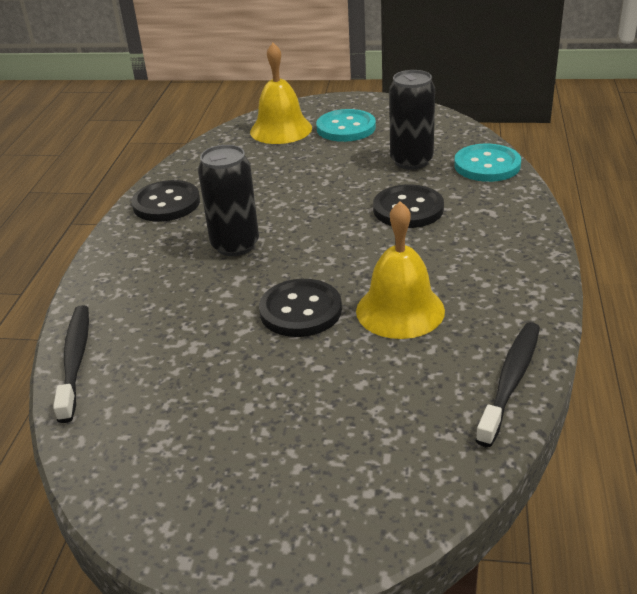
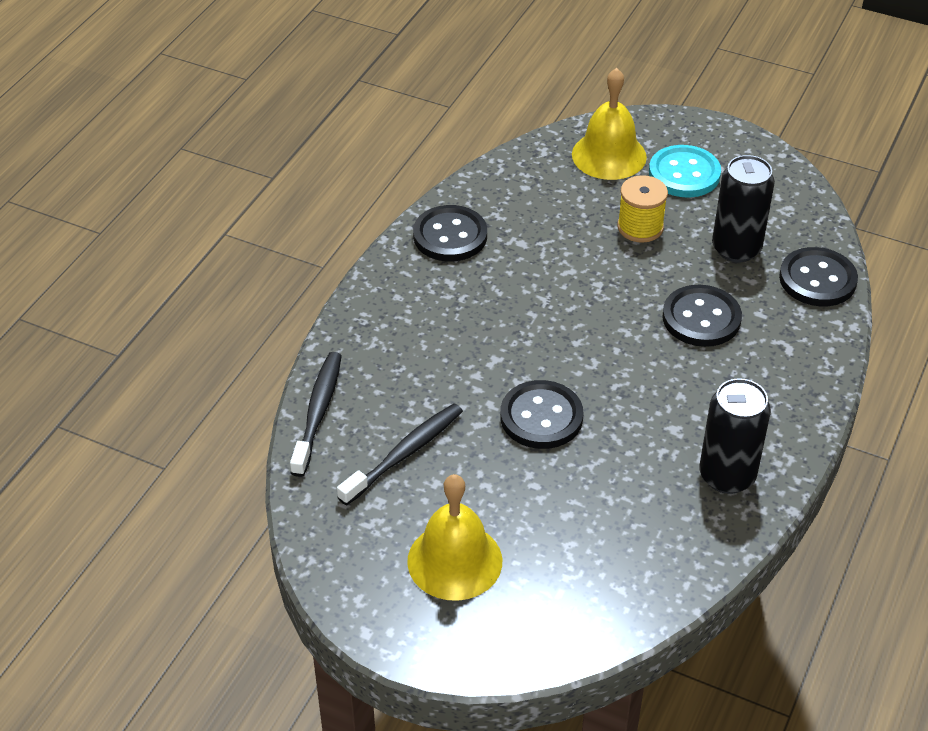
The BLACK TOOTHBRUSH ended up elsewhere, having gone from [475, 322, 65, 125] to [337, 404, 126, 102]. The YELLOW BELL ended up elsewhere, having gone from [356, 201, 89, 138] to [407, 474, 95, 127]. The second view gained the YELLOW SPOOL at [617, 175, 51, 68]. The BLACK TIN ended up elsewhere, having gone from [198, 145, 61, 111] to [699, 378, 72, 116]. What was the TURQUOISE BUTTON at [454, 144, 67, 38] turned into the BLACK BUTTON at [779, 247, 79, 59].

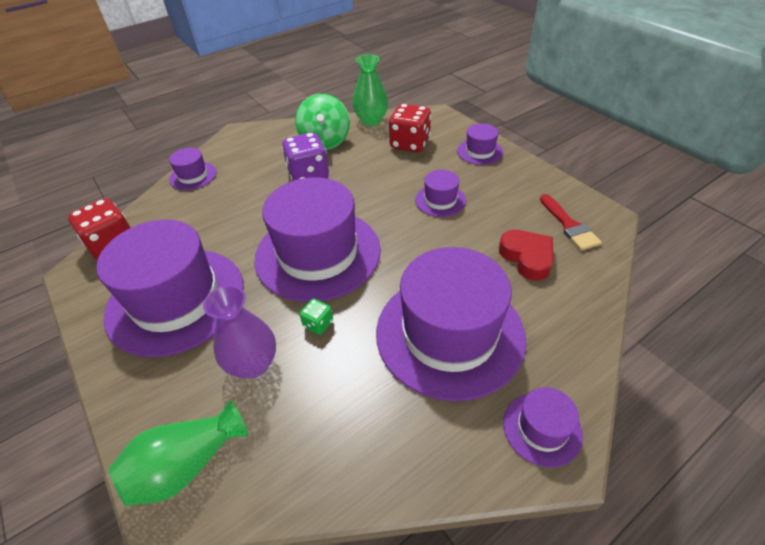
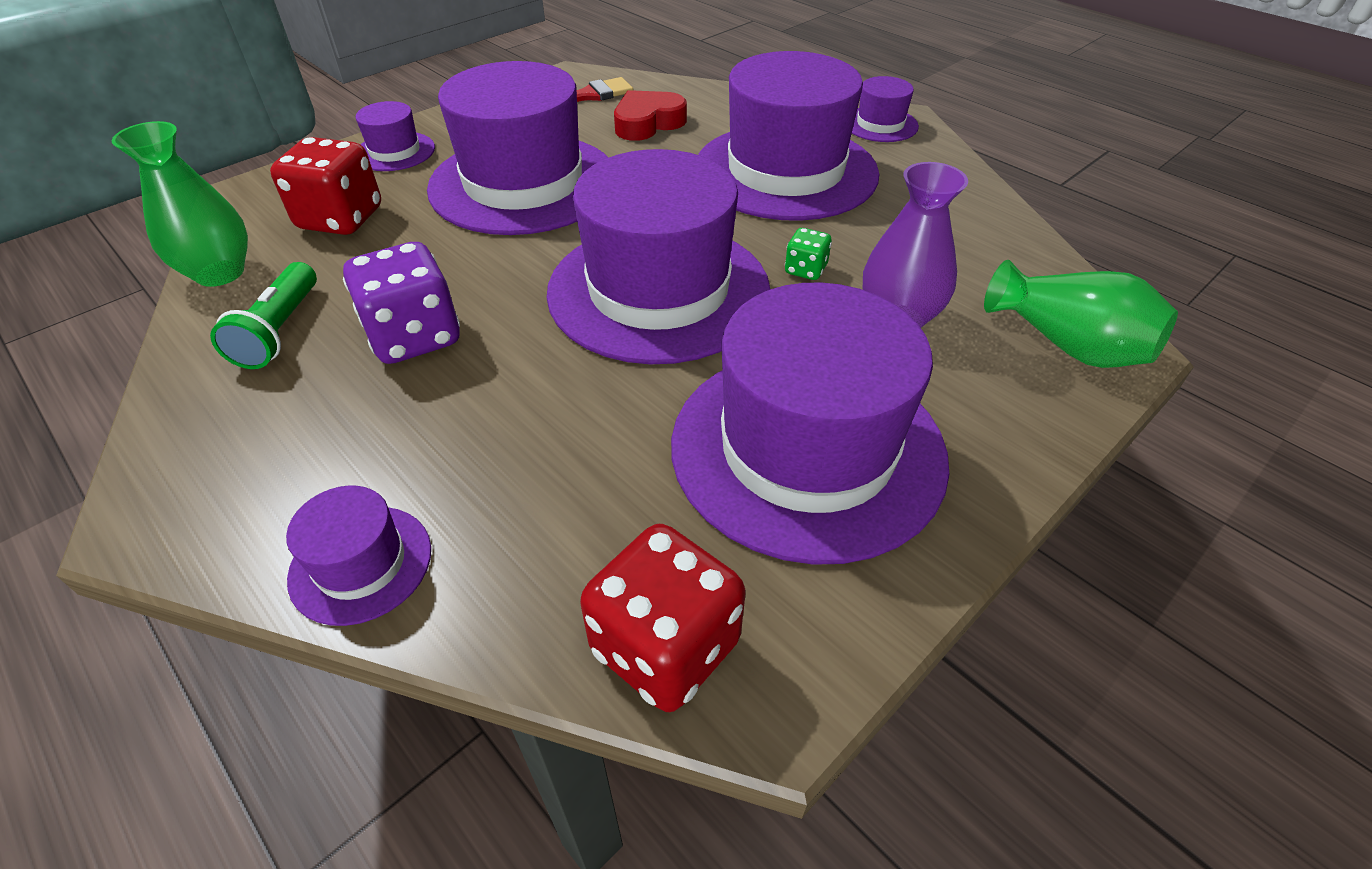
Where the EMERALD WHIRLIGIG stood at [295, 94, 55, 56], the EMERALD POCKET TORCH came to stand at [210, 262, 107, 107]. The size of the VIOLET HAT at [415, 170, 51, 47] changed by a factor of 2.25.

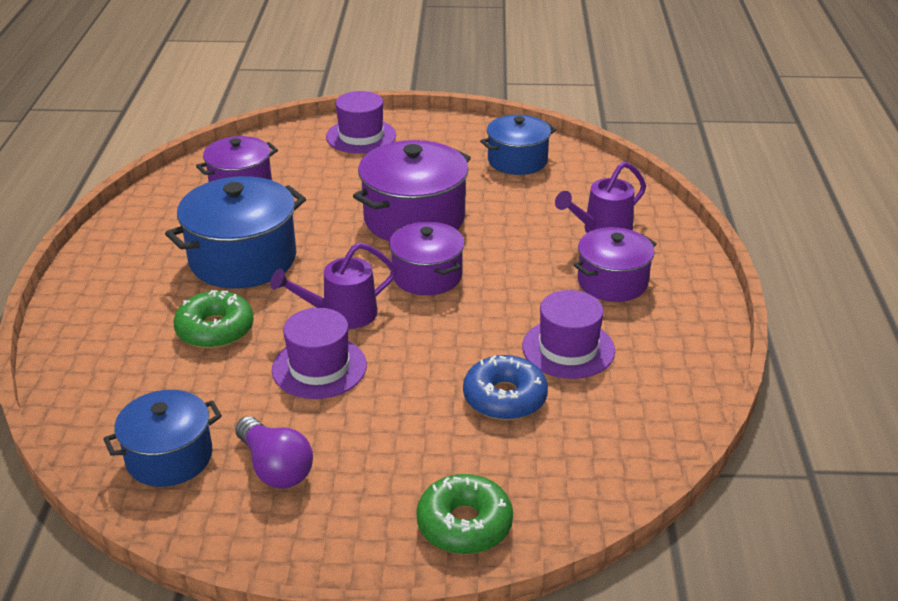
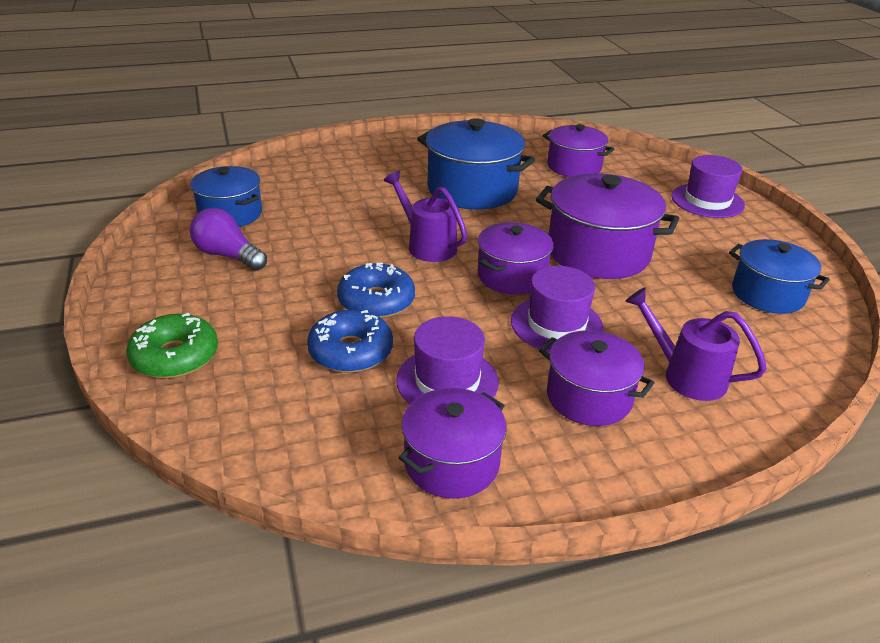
The VIOLET BULB at [235, 416, 78, 73] ended up facing another way, 90 degrees clockwise from before. The second view gained the COBALT DOUGHNUT at [337, 262, 78, 56]. The second view gained the VIOLET COOKING POT at [398, 388, 109, 111]. The VIOLET HAT ended up elsewhere, having gone from [272, 308, 95, 91] to [511, 266, 93, 86]. The second view lost the EMERALD DOUGHNUT at [173, 290, 81, 59].

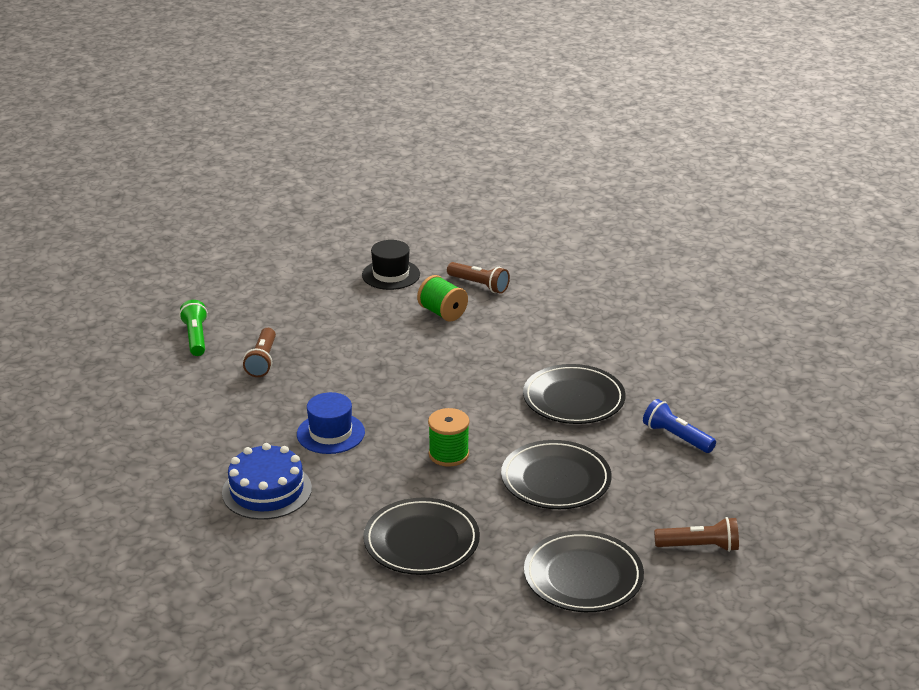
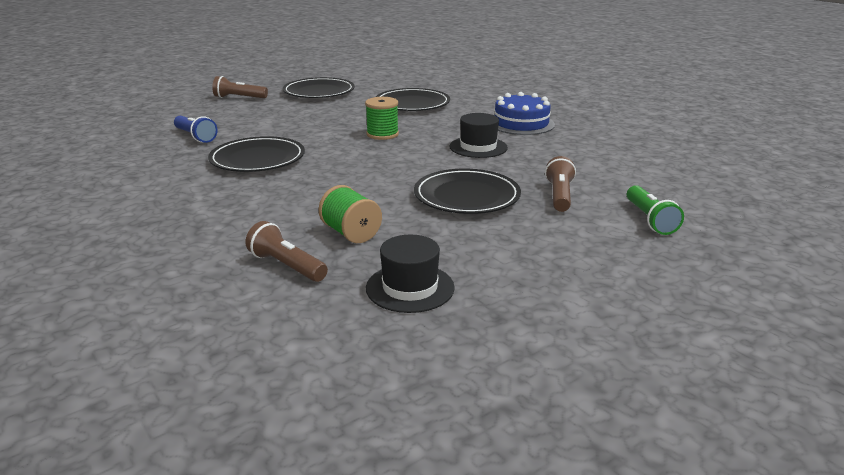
The BLACK PLATE ended up elsewhere, having gone from [501, 440, 111, 69] to [414, 169, 107, 45]. What was the COBALT HAT at [297, 392, 68, 62] turned into the BLACK HAT at [449, 113, 59, 45].

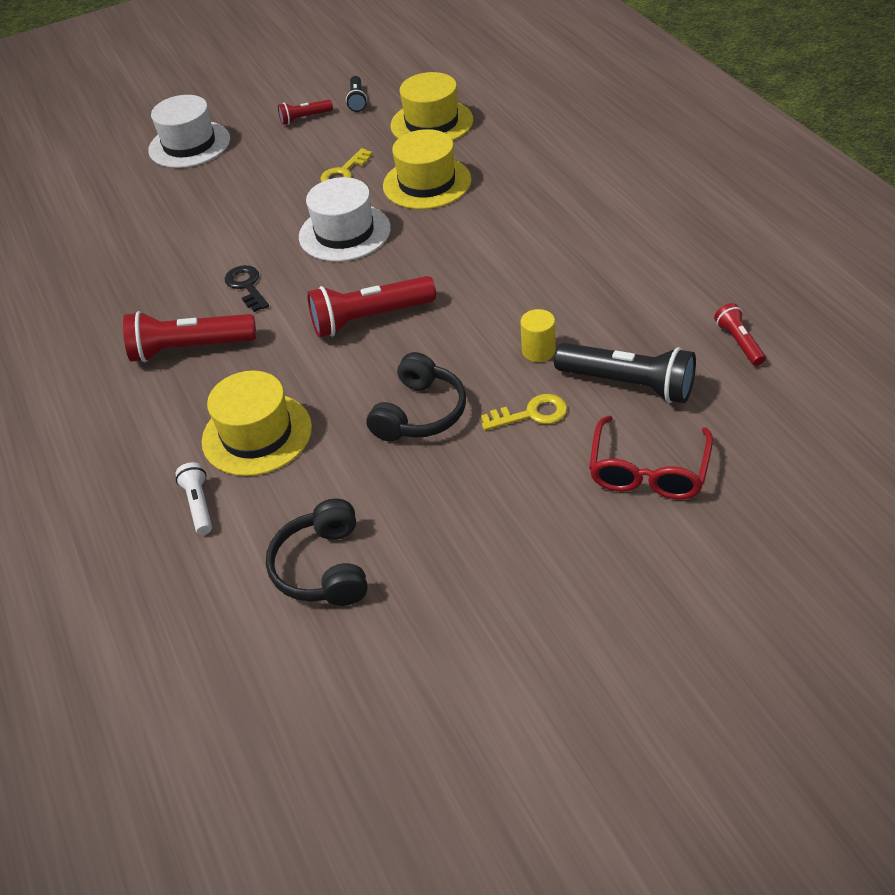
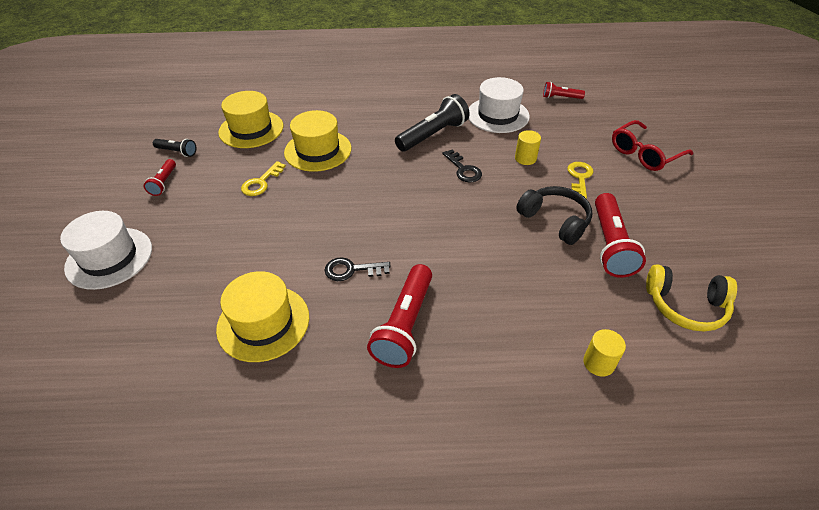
The YELLOW HAT ended up elsewhere, having gone from [202, 371, 110, 105] to [216, 271, 93, 91]. The YELLOW DOOR KEY at [320, 148, 52, 34] ended up facing another way, 60 degrees clockwise from before. The BLACK POCKET TORCH ended up elsewhere, having gone from [554, 343, 142, 60] to [395, 94, 75, 58]. The second view gained the BLACK DOOR KEY at [442, 150, 40, 32]. The PURE WHITE HAT ended up elsewhere, having gone from [299, 177, 92, 85] to [469, 77, 61, 56]. Where the PURE WHITE POCKET TORCH stood at [175, 462, 37, 73], the YELLOW CYLINDER came to stand at [583, 329, 43, 48]. The RED POCKET TORCH ended up elsewhere, having gone from [307, 276, 129, 61] to [595, 193, 51, 85]. The RED EYEGLASSES at [589, 415, 124, 85] ended up facing another way, 105 degrees clockwise from before. What was the BLACK HEADSET at [266, 499, 102, 107] turned into the YELLOW HEADSET at [646, 264, 91, 68].

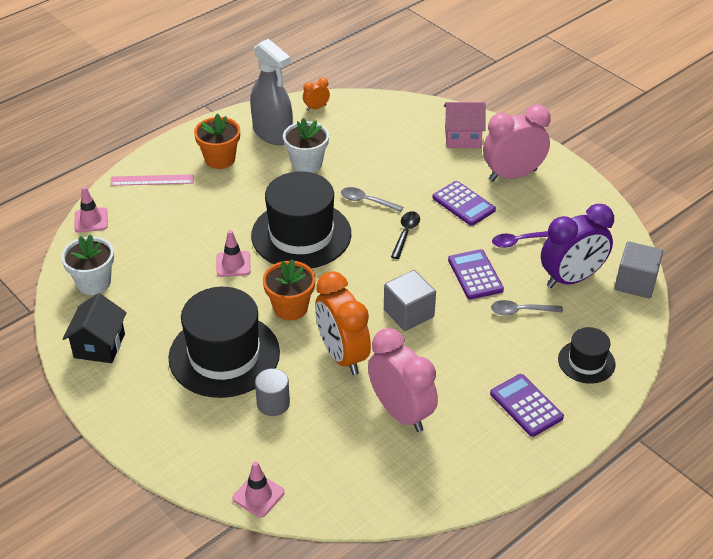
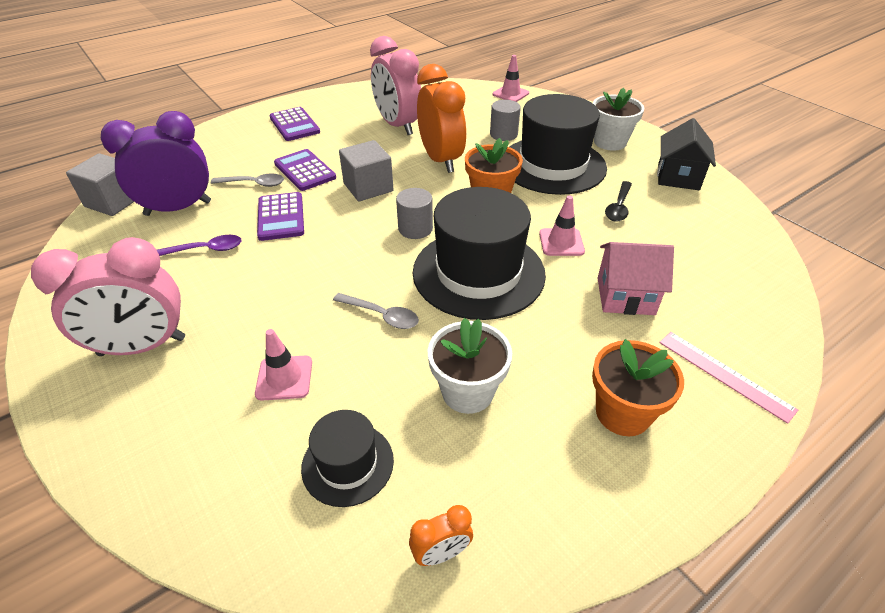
The PINK SAFETY CONE ended up elsewhere, having gone from [74, 186, 34, 47] to [255, 329, 57, 71]. The VIOLET CALCULATOR ended up elsewhere, having gone from [432, 181, 64, 45] to [274, 149, 62, 42]. The BLACK HAT ended up elsewhere, having gone from [558, 327, 57, 57] to [301, 410, 93, 97]. The second view gained the ASH-GREY CYLINDER at [396, 188, 37, 51]. The PURE WHITE FLOWER POT ended up elsewhere, having gone from [61, 234, 53, 61] to [593, 88, 51, 63]. The PINK COTTAGE ended up elsewhere, having gone from [444, 102, 41, 46] to [597, 242, 77, 73]. The BLACK TEASPOON ended up elsewhere, having gone from [391, 211, 29, 48] to [605, 181, 27, 41]. The PINK RULER at [110, 174, 84, 12] ended up facing another way, 45 degrees clockwise from before. The second view lost the ASH-GREY SPRAY BOTTLE at [250, 39, 43, 106].

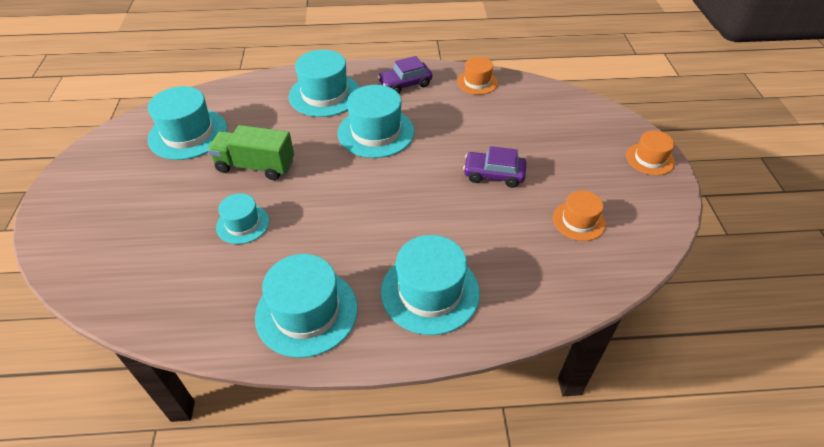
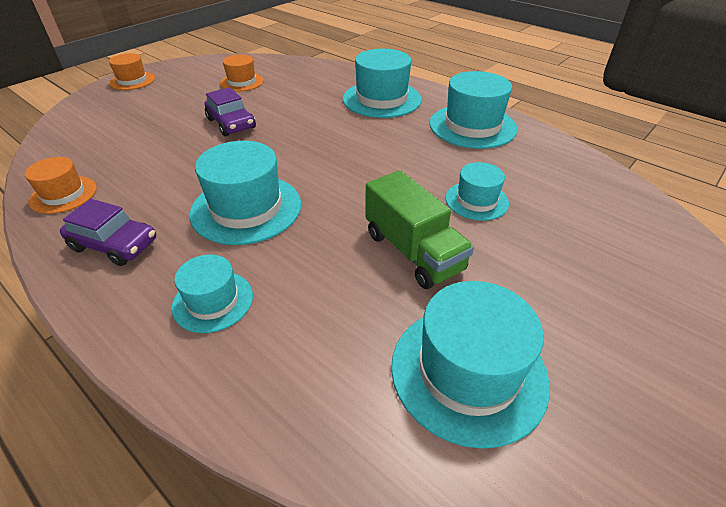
The size of the TURQUOISE HAT at [289, 50, 71, 67] changed by a factor of 0.58.

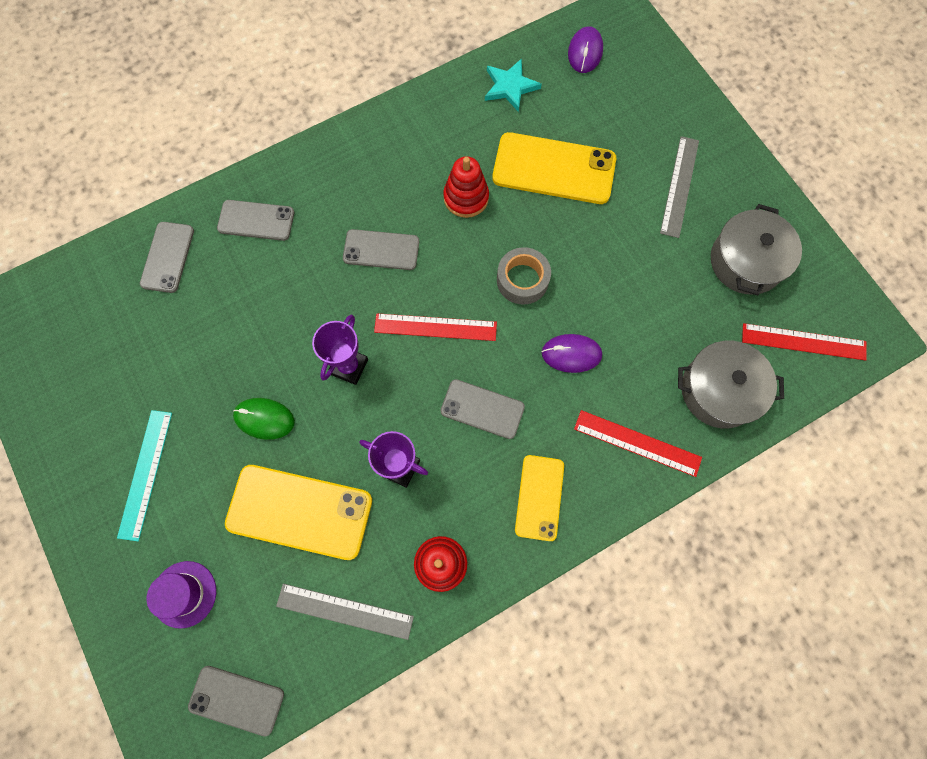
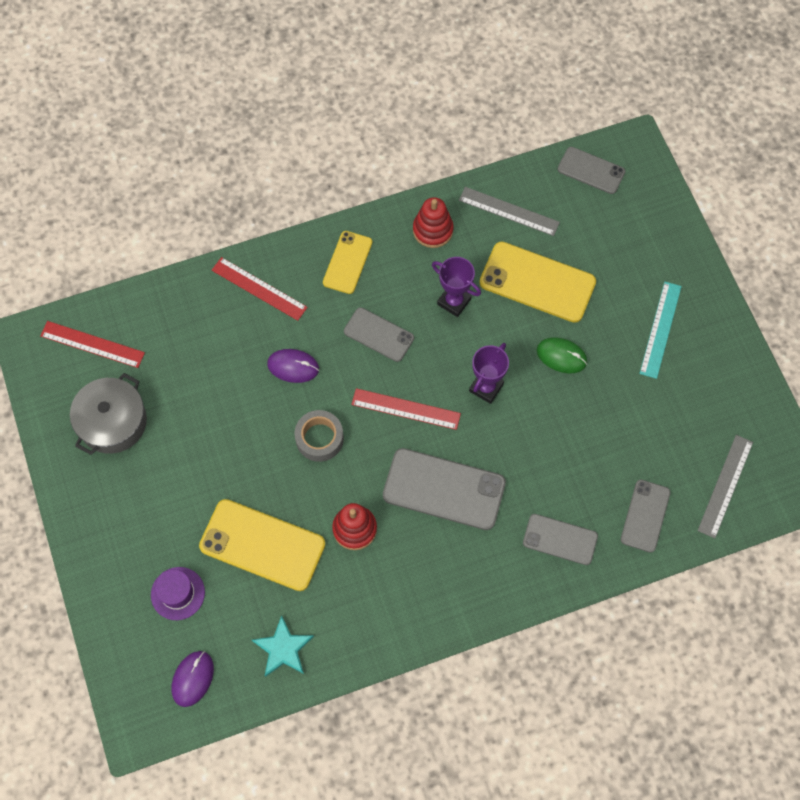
The VIOLET HAT ended up elsewhere, having gone from [147, 561, 69, 68] to [151, 567, 54, 53]. The size of the ASH-GREY MOBILE PHONE at [343, 229, 76, 41] changed by a factor of 1.67. The ASH-GREY RULER ended up elsewhere, having gone from [660, 136, 39, 102] to [698, 435, 55, 103]. The second view lost the ASH-GREY COOKING POT at [678, 341, 106, 87].

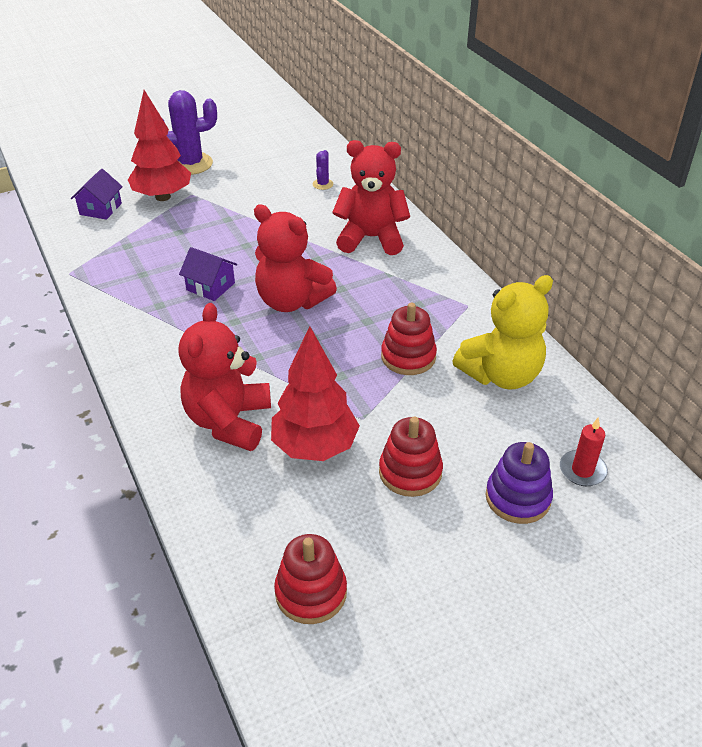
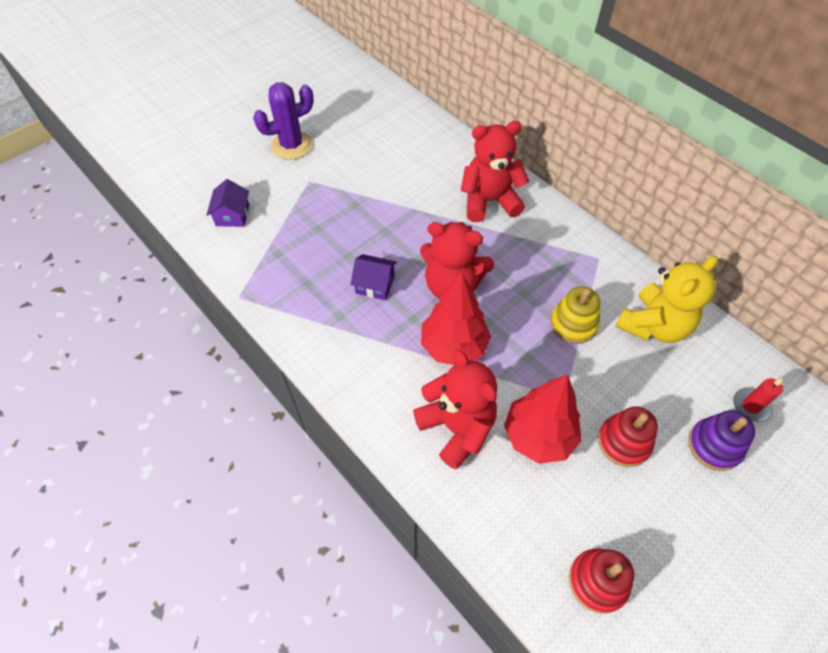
The RED STUFFED BEAR at [178, 303, 93, 148] ended up facing another way, 150 degrees clockwise from before. The RED TREE ended up elsewhere, having gone from [128, 90, 63, 111] to [421, 273, 70, 92]. What was the RED RING STACKER at [381, 303, 56, 72] turned into the YELLOW RING STACKER at [550, 286, 50, 58]. The second view lost the VIOLET SAGUARO CACTUS at [313, 150, 20, 40].

